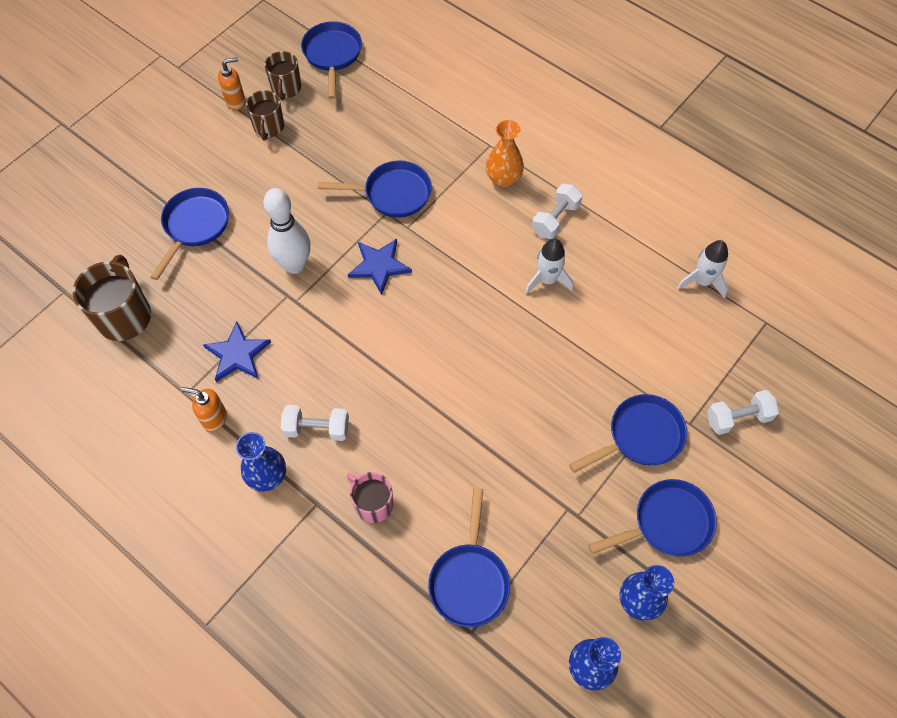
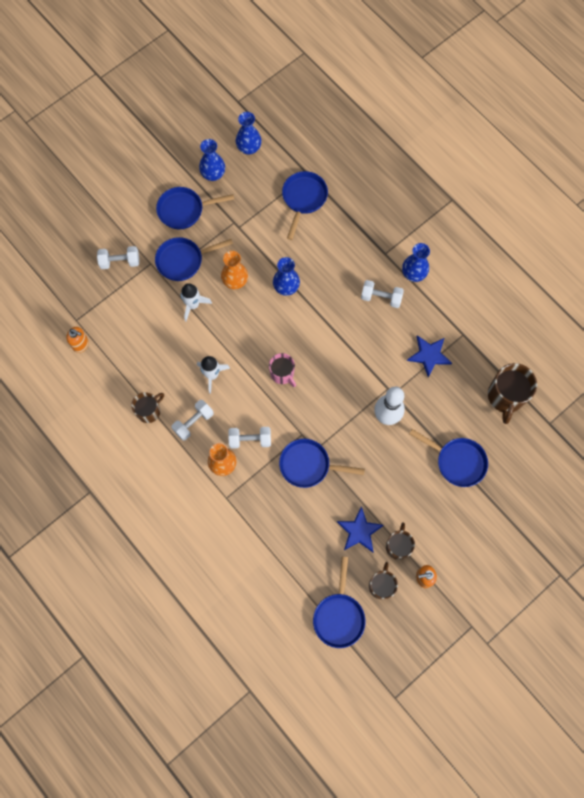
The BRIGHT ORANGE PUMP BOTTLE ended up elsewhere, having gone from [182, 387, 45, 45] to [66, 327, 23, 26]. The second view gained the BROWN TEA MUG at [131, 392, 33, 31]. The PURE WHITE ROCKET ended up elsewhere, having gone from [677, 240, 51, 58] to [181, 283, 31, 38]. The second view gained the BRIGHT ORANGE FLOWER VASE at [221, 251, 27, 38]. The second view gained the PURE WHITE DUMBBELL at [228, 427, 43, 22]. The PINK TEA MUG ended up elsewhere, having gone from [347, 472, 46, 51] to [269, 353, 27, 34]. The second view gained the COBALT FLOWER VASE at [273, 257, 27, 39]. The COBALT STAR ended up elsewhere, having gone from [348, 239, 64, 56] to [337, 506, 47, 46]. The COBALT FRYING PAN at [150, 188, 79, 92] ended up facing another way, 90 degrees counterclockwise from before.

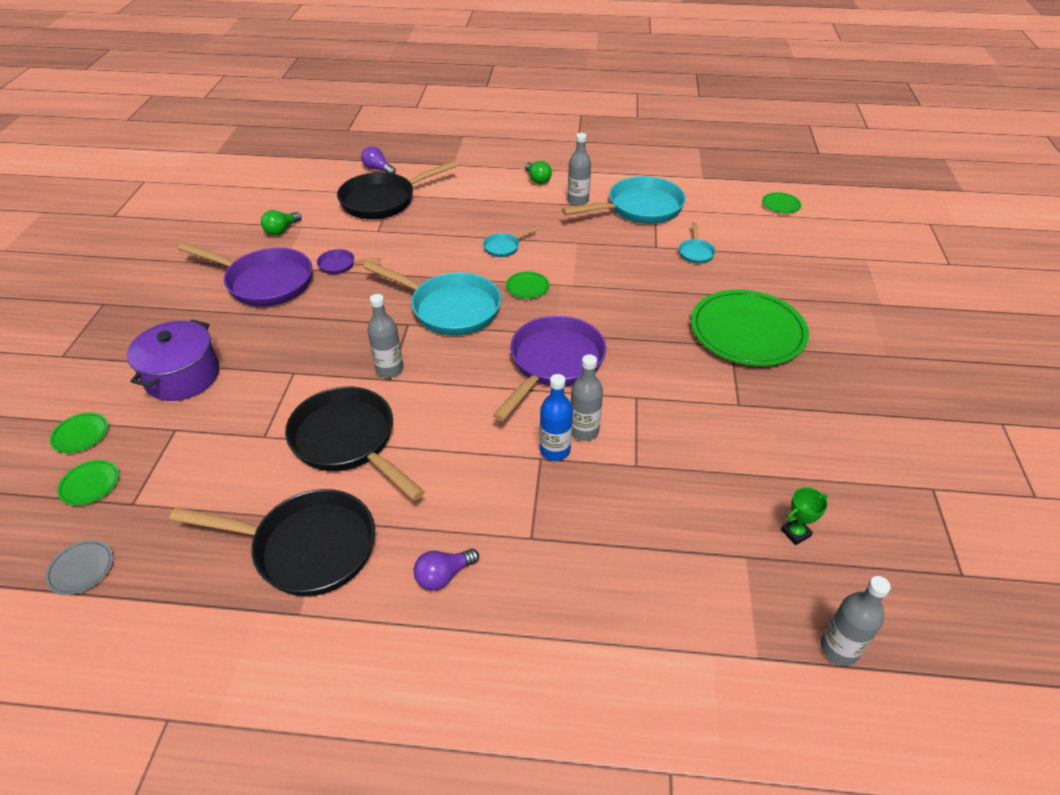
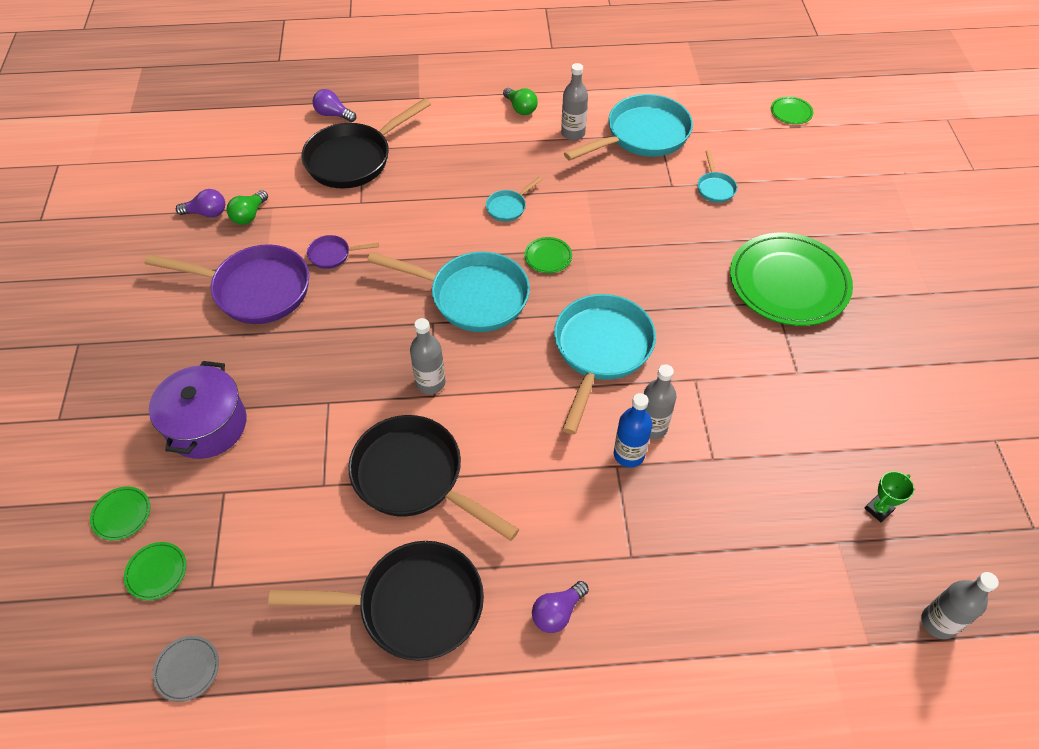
The second view gained the VIOLET BULB at [176, 189, 49, 29]. What was the VIOLET FRYING PAN at [493, 316, 113, 105] turned into the TURQUOISE FRYING PAN at [554, 294, 102, 140].

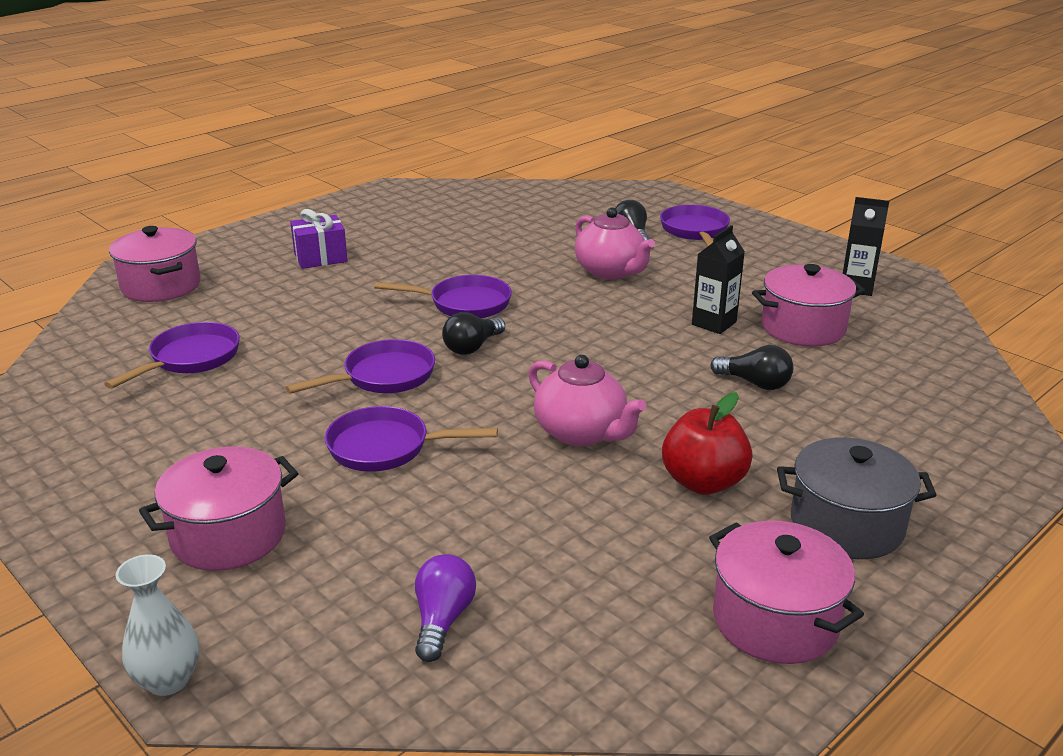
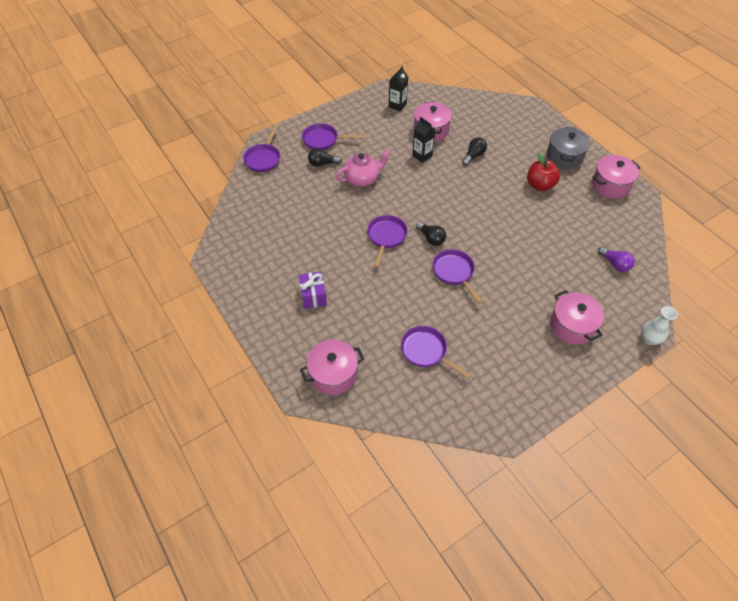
The VIOLET FRYING PAN ended up elsewhere, having gone from [325, 406, 173, 66] to [243, 125, 37, 47]. The VIOLET BULB at [415, 554, 61, 108] ended up facing another way, 150 degrees counterclockwise from before. The second view lost the PINK CHINA TEAPOT at [528, 355, 119, 91].

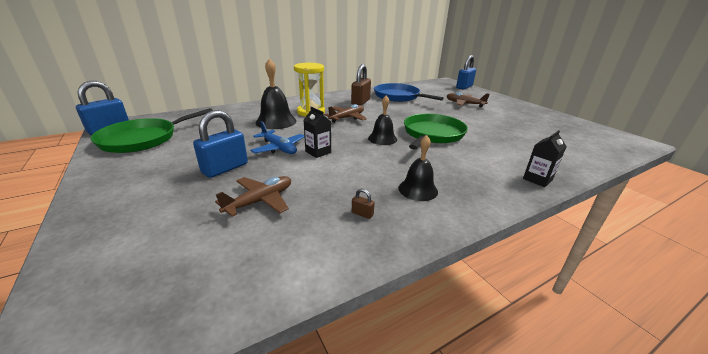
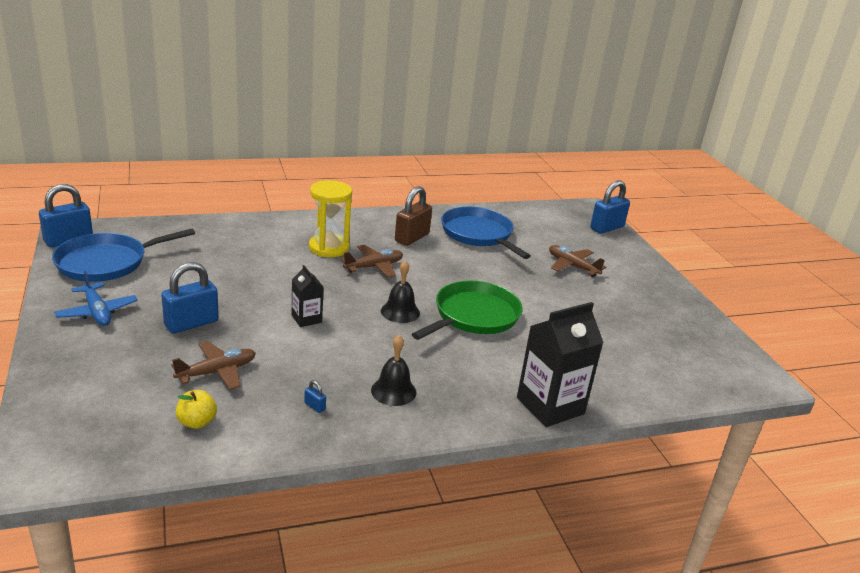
What was the EMERALD FRYING PAN at [91, 108, 121, 45] turned into the COBALT FRYING PAN at [52, 228, 143, 54]. The COBALT AEROPLANE ended up elsewhere, having gone from [250, 121, 54, 33] to [54, 270, 84, 56]. The second view gained the YELLOW TOY APPLE at [176, 390, 41, 39]. What was the BROWN SMALL LOCK at [352, 189, 23, 30] turned into the COBALT SMALL LOCK at [304, 380, 22, 33]. The size of the BLACK CARTON at [523, 130, 44, 57] changed by a factor of 1.88. The second view lost the BLACK BELL at [256, 58, 40, 71].

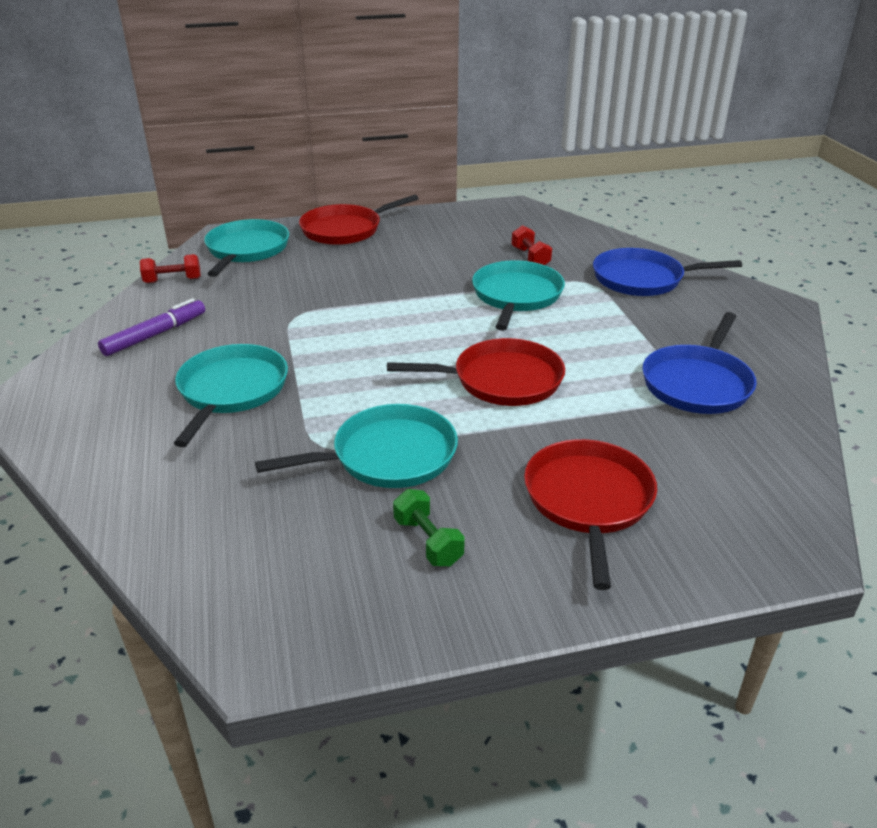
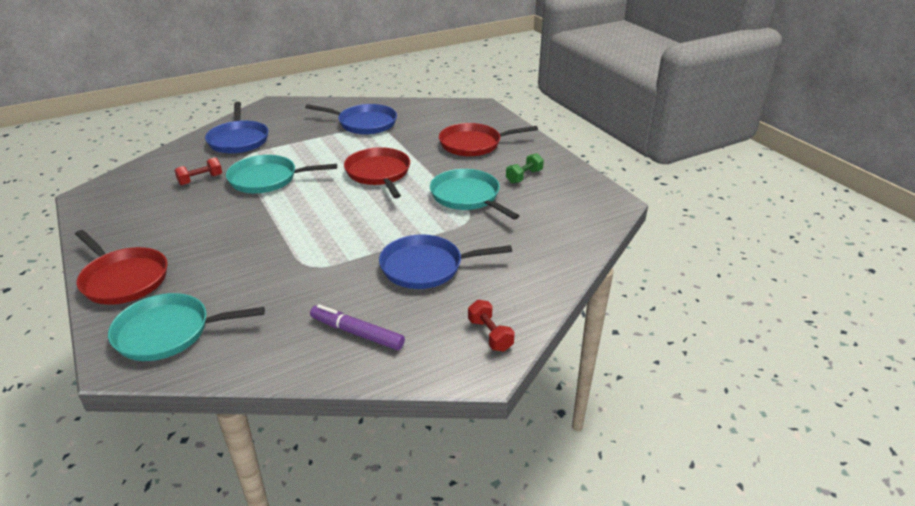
What was the TURQUOISE FRYING PAN at [174, 344, 114, 103] turned into the COBALT FRYING PAN at [379, 235, 133, 54]. The RED DUMBBELL ended up elsewhere, having gone from [140, 254, 61, 29] to [468, 300, 47, 51].

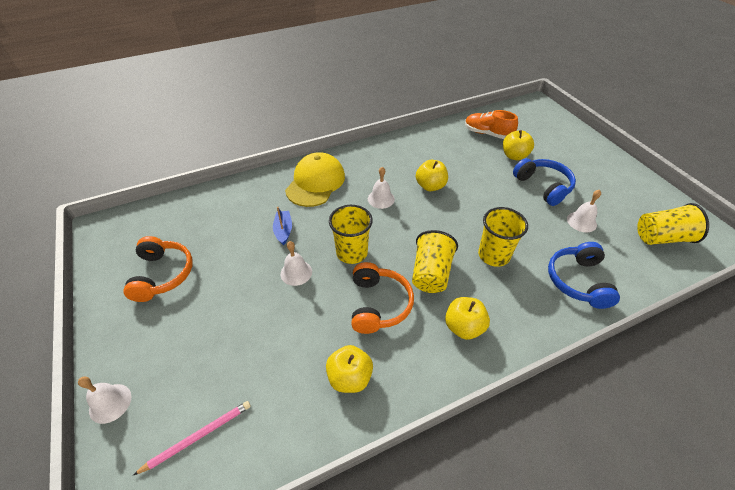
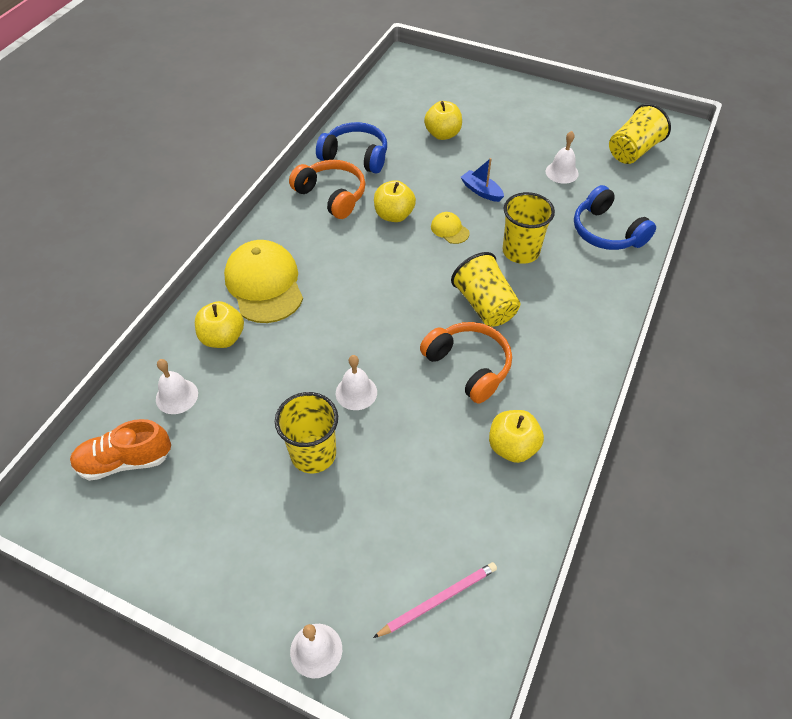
The BRIGHT ORANGE SHOE ended up elsewhere, having gone from [465, 110, 53, 29] to [70, 419, 101, 62]. The PURE WHITE BELL ended up elsewhere, having gone from [368, 167, 27, 42] to [156, 359, 42, 55]. The YELLOW TOY APPLE ended up elsewhere, having gone from [445, 297, 45, 43] to [195, 301, 49, 47]. The YELLOW CUP ended up elsewhere, having gone from [329, 205, 44, 59] to [275, 392, 63, 81]. The BRIGHT ORANGE HEADSET ended up elsewhere, having gone from [123, 236, 70, 66] to [289, 160, 77, 59]. The COBALT HEADSET ended up elsewhere, having gone from [513, 158, 63, 48] to [316, 122, 71, 51]. The PINK PENCIL at [133, 401, 118, 74] ended up facing another way, 45 degrees clockwise from before. The second view gained the YELLOW PEAKED CAP at [431, 212, 39, 32]. The COBALT SAILBOAT ended up elsewhere, having gone from [273, 207, 19, 38] to [461, 158, 43, 44].

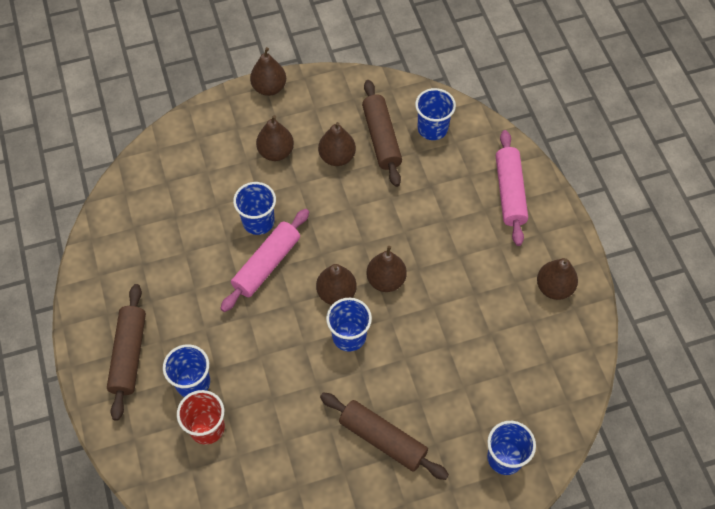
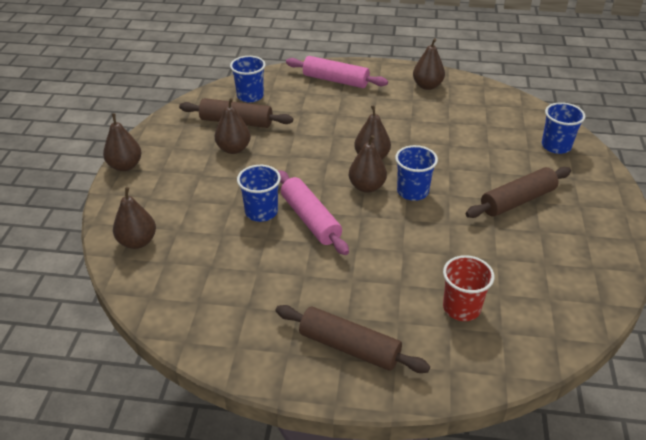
The BROWN PEAR ended up elsewhere, having gone from [256, 115, 38, 46] to [113, 187, 43, 62]. The second view lost the COBALT CUP at [163, 344, 47, 53].

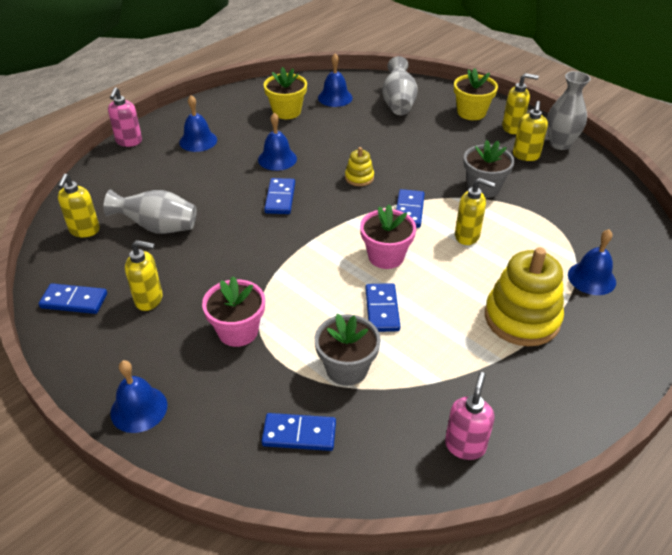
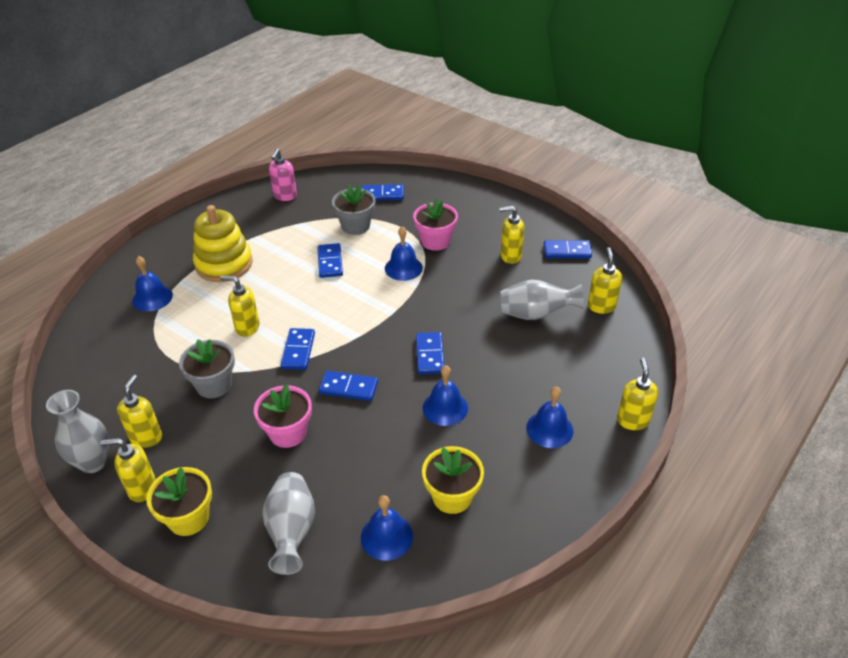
The PINK FLOWER POT ended up elsewhere, having gone from [360, 205, 56, 64] to [254, 384, 58, 64]. Where the YELLOW RING STACKER stood at [345, 147, 29, 39], the COBALT DOMINO TILE came to stand at [319, 371, 59, 30]. The COBALT BELL ended up elsewhere, having gone from [110, 360, 57, 73] to [385, 226, 38, 55]. What was the PINK PUMP BOTTLE at [108, 87, 34, 60] turned into the YELLOW PUMP BOTTLE at [617, 358, 41, 72].

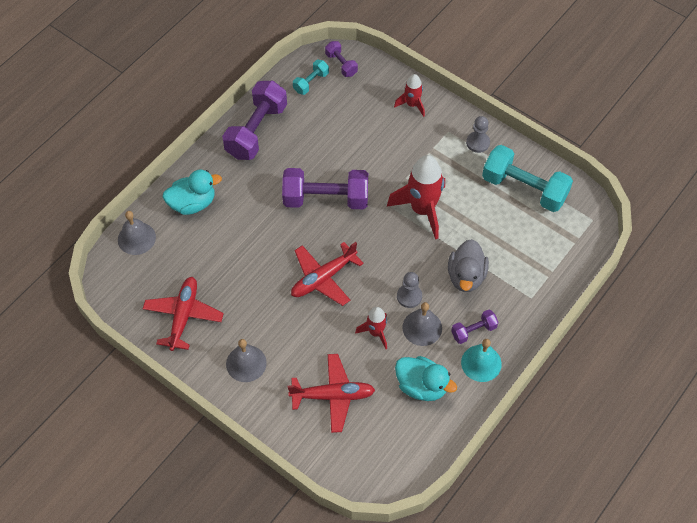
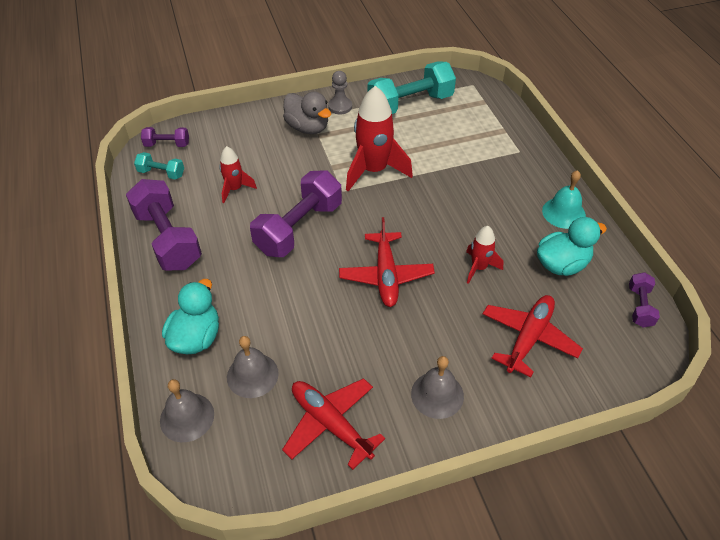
The TURQUOISE DUMBBELL at [293, 60, 36, 35] ended up facing another way, 60 degrees counterclockwise from before. The RED ROCKET ended up elsewhere, having gone from [394, 74, 31, 43] to [219, 146, 38, 57]. The ASH-GREY BELL ended up elsewhere, having gone from [402, 302, 40, 44] to [227, 336, 52, 62]. The ASH-GREY TOY DUCK ended up elsewhere, having gone from [448, 239, 41, 53] to [283, 91, 48, 43]. The VIOLET DUMBBELL ended up elsewhere, having gone from [451, 310, 47, 34] to [629, 272, 31, 55]. The second view lost the ASH-GREY GAME PAWN at [397, 272, 25, 36].

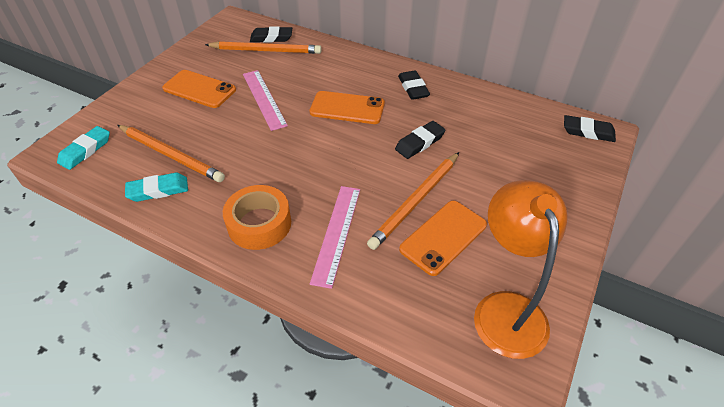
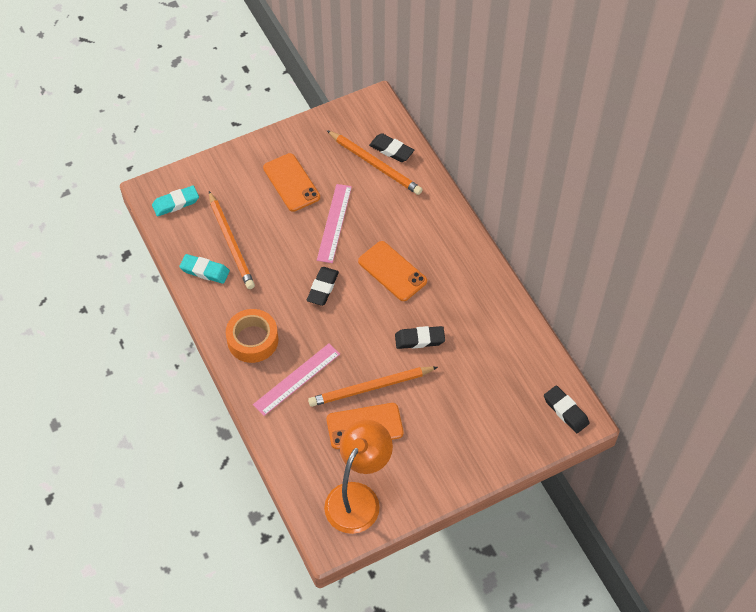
The BLACK GUM ERASER ended up elsewhere, having gone from [398, 71, 32, 29] to [307, 267, 32, 39].

